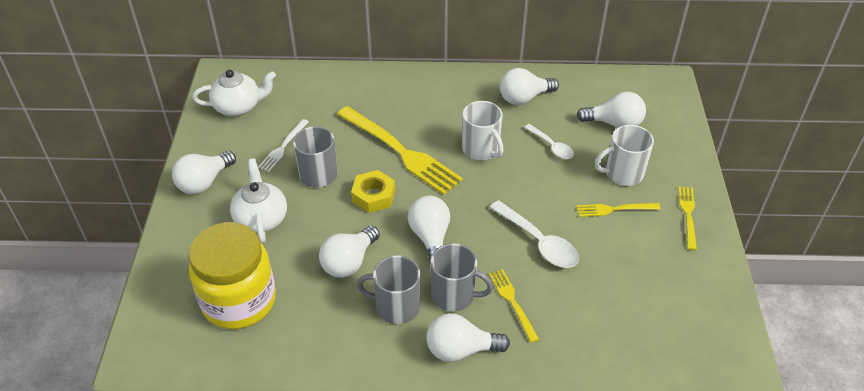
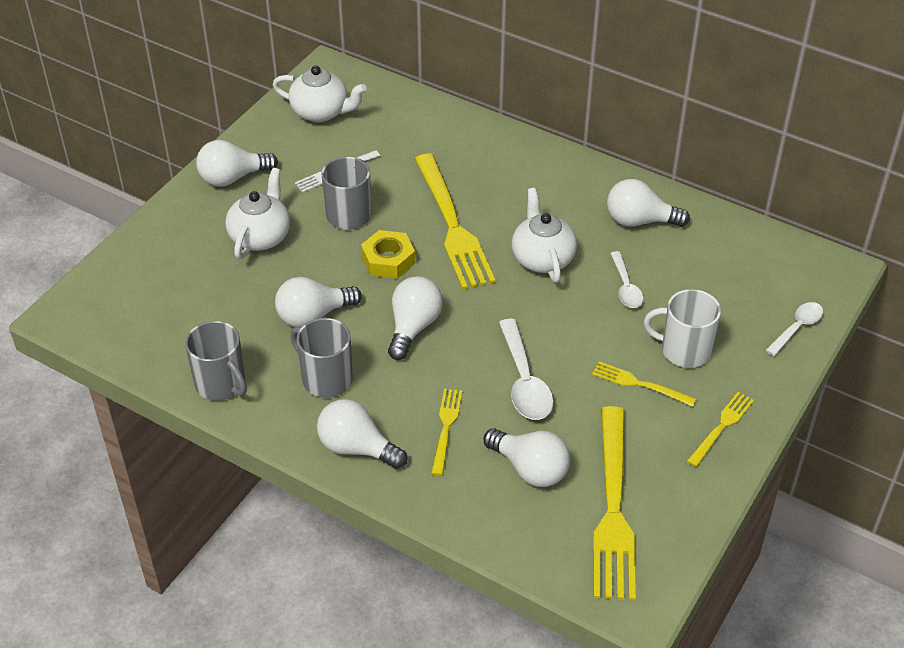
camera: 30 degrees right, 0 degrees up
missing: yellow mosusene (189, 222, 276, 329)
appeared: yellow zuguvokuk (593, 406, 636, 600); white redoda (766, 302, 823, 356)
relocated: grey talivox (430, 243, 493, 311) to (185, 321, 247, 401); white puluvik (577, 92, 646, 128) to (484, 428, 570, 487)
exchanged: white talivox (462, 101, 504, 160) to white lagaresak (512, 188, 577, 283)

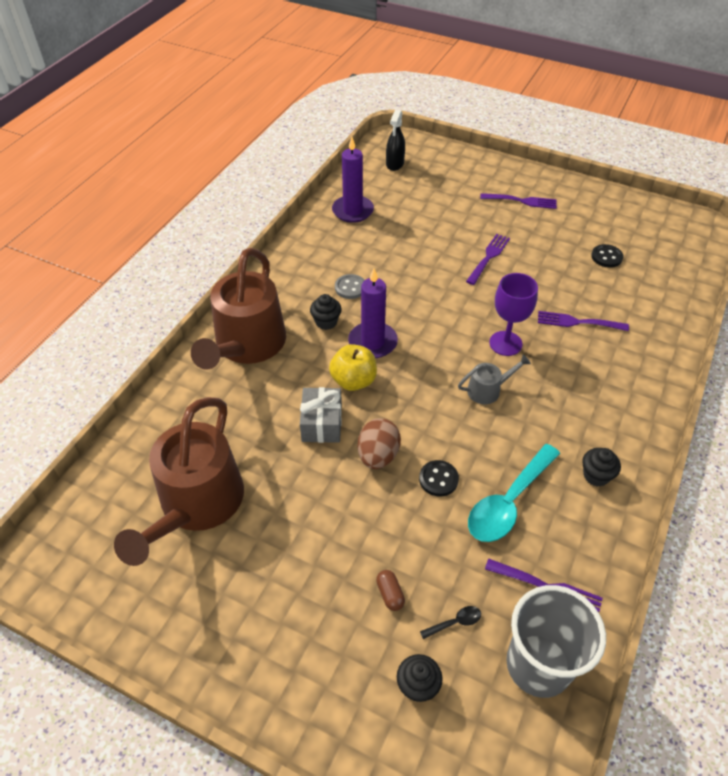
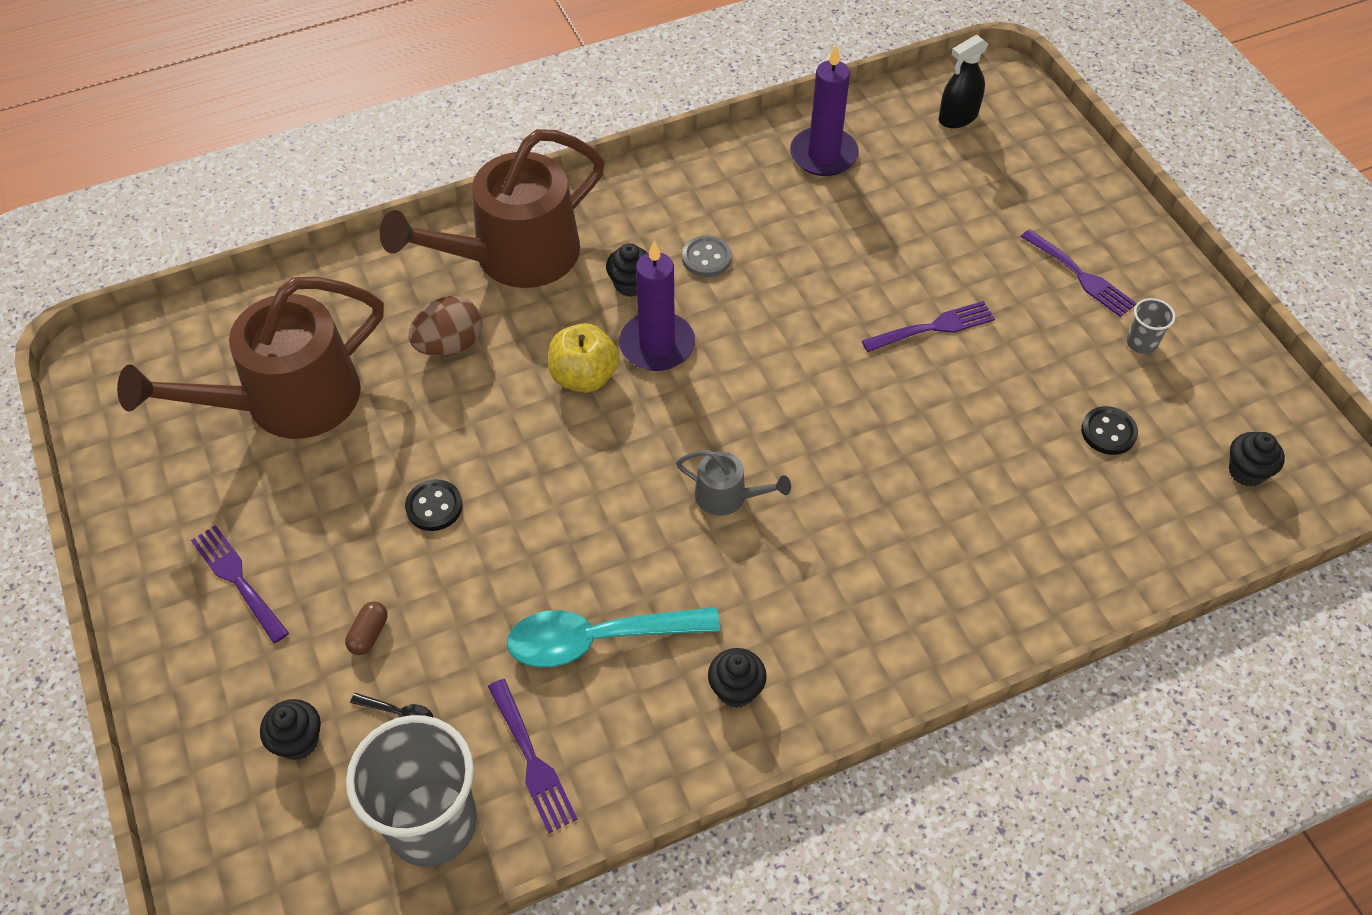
camera: 40 degrees right, 5 degrees up
missing: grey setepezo (300, 387, 342, 443); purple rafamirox (489, 273, 538, 356)
appeared: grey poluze (1127, 298, 1175, 354); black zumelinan (1229, 432, 1285, 487)
relocated: purple zuguvokuk (538, 311, 629, 331) to (191, 525, 289, 643); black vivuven (419, 460, 459, 497) to (405, 479, 463, 531); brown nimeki (358, 418, 401, 469) to (409, 296, 482, 356)

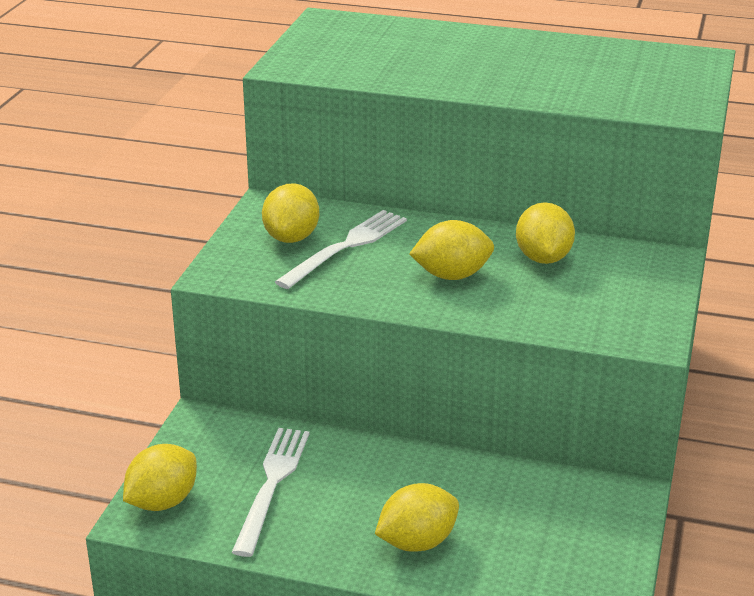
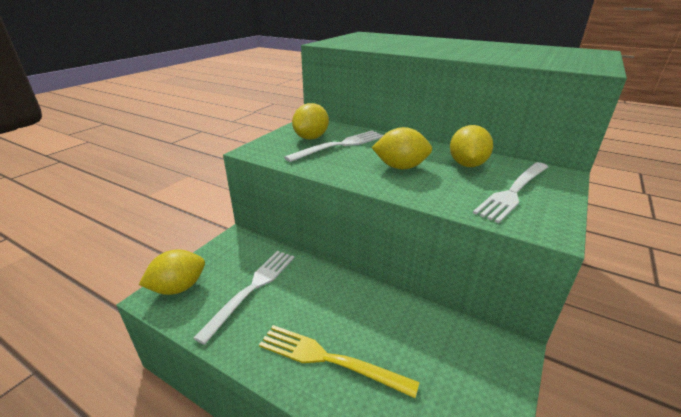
camera: 15 degrees right, 0 degrees up
appeared: white zuguvokuk (473, 162, 548, 223)
exchanged: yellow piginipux (375, 483, 459, 552) to yellow zuguvokuk (259, 325, 420, 398)

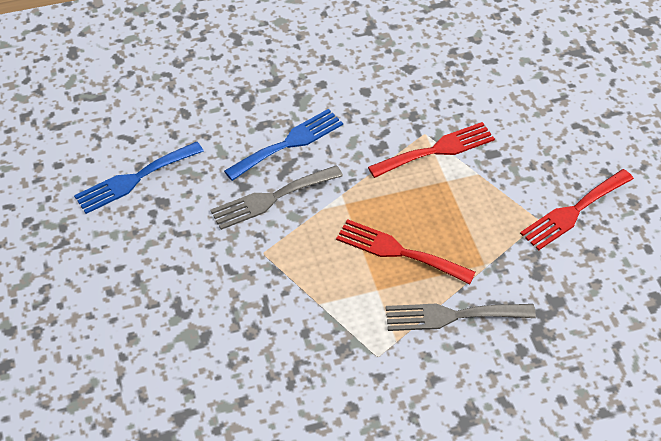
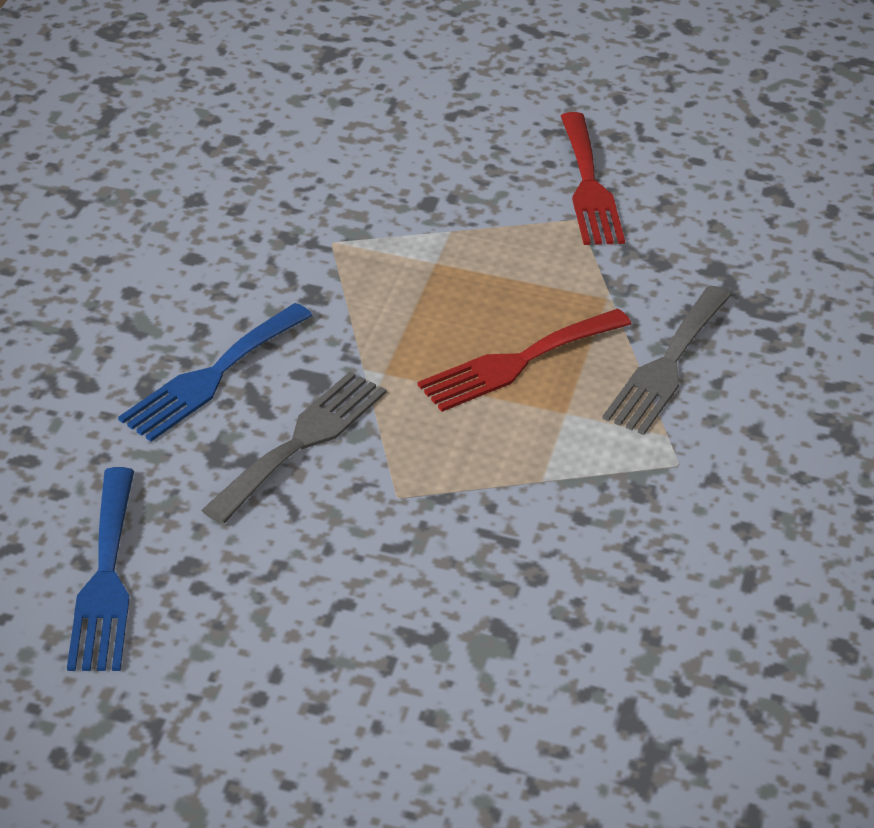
camera: 60 degrees left, 10 degrees down
missing: red zuguvokuk (368, 122, 495, 178)
spun: blue zuguvokuk (224, 109, 343, 181) = (118, 303, 313, 442) 135 degrees counterclockwise; grey zuguvokuk (210, 165, 343, 230) = (202, 371, 386, 524) 150 degrees counterclockwise

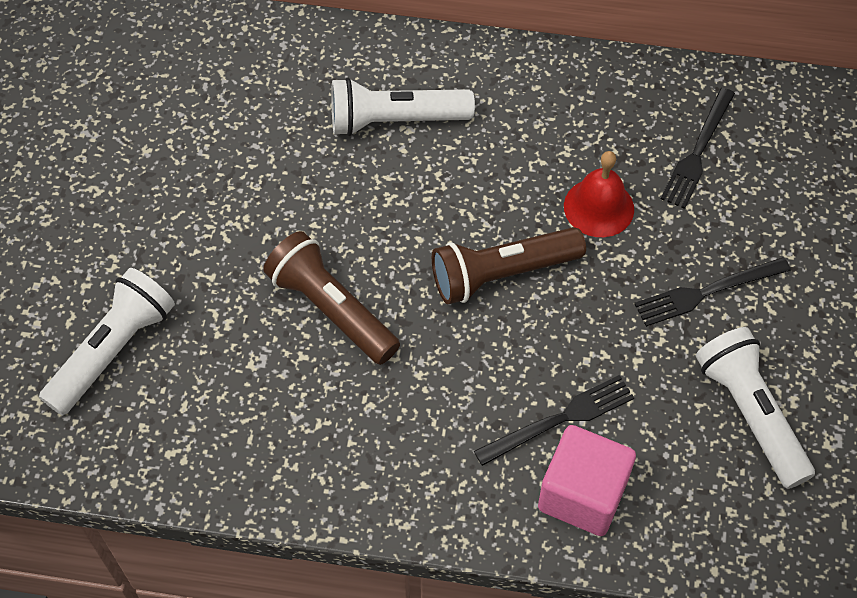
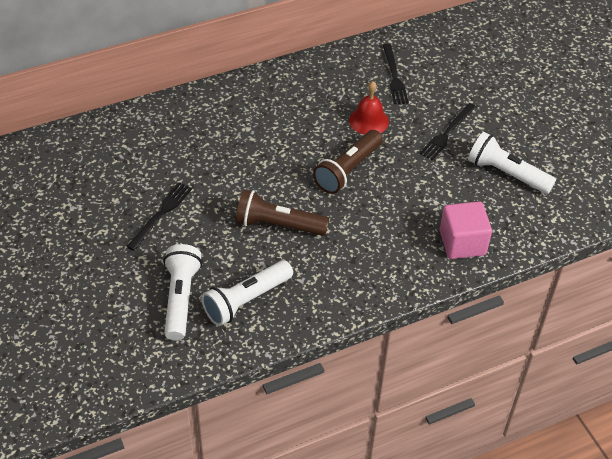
camera: 35 degrees left, 10 degrees down
relocated: black zuguvokuk (474, 375, 634, 466) to (126, 182, 192, 251); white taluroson (331, 78, 475, 136) to (201, 260, 293, 326)

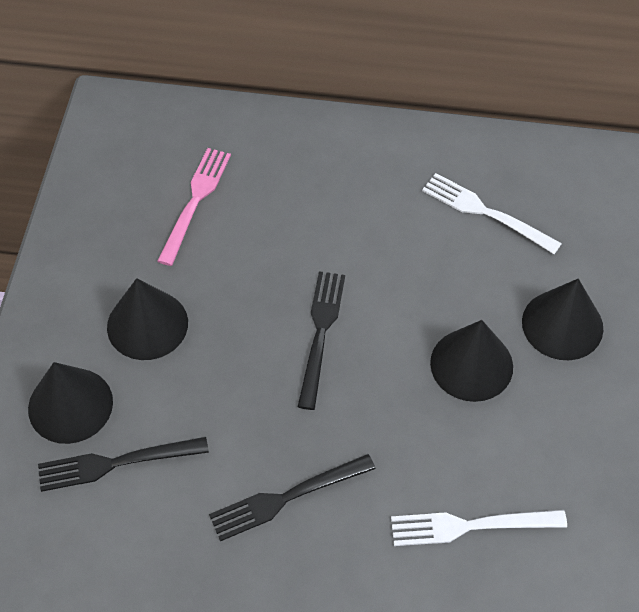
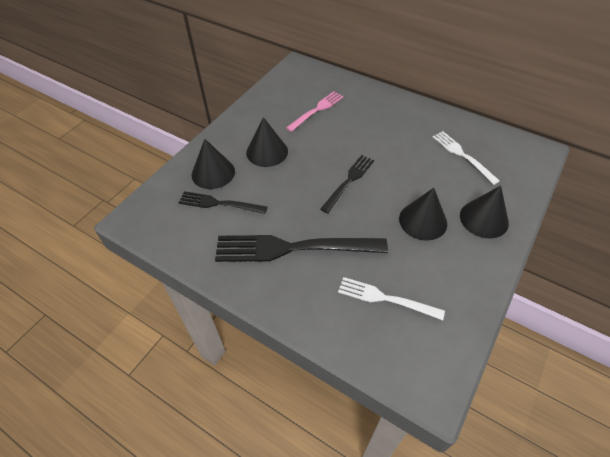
camera: 25 degrees right, 5 degrees down
size: black zuguvokuk (209, 454, 376, 541) = (215, 235, 388, 262) x1.76

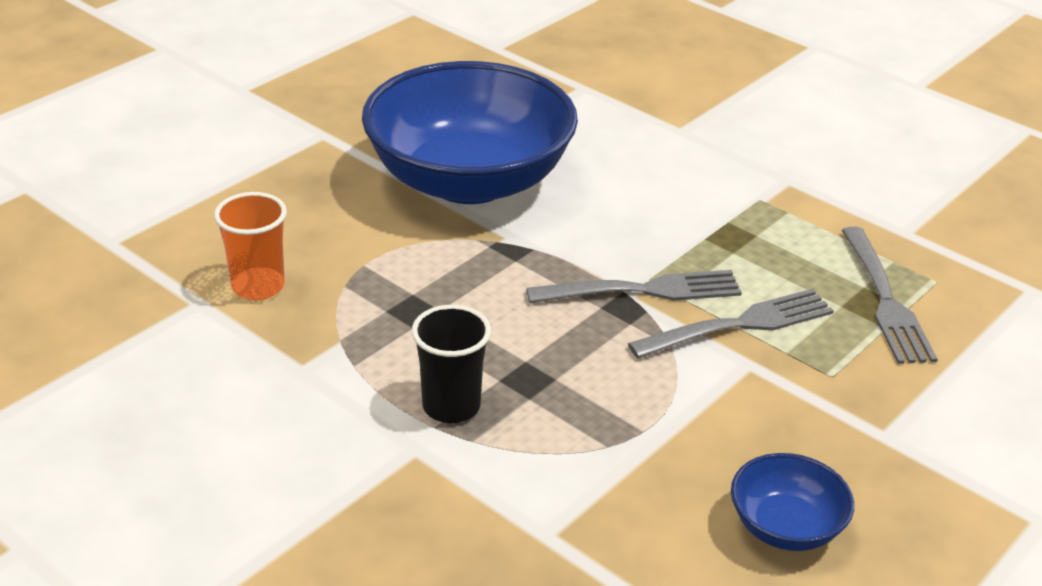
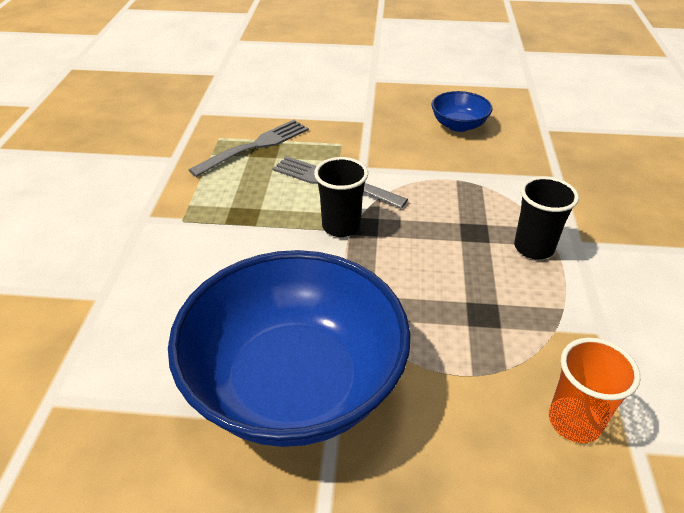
camera: 125 degrees left, 5 degrees up
exchanged: grey zuguvokuk (526, 270, 742, 303) to black poluze (314, 157, 368, 237)

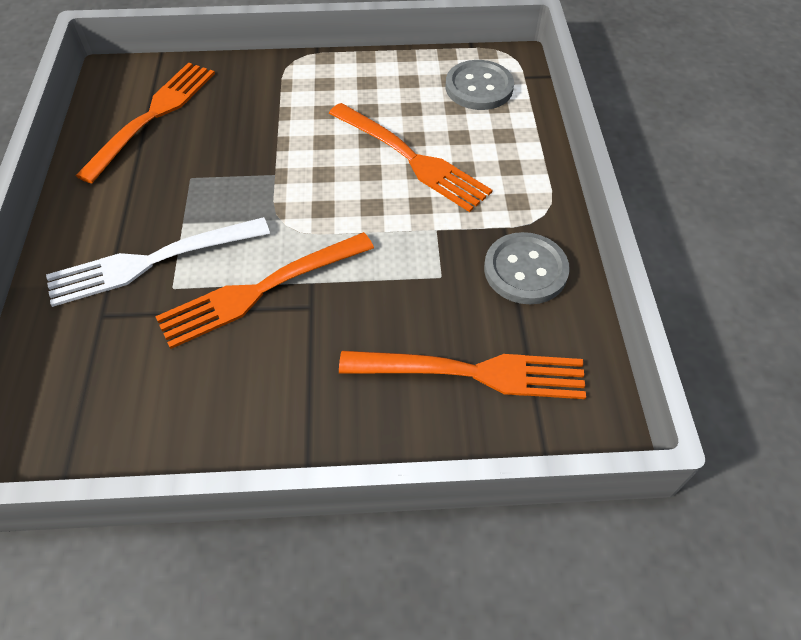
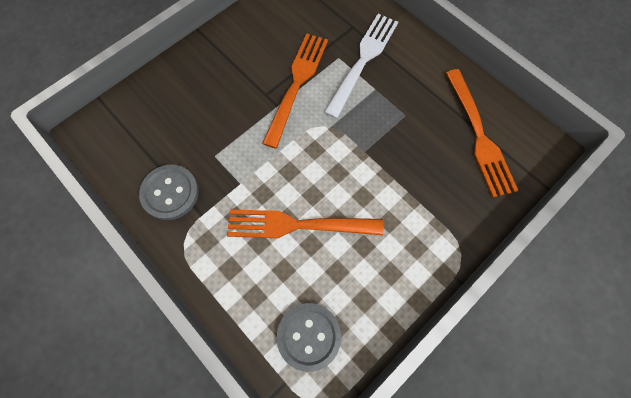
camera: 140 degrees right, 15 degrees up
missing: orange zuguvokuk (339, 351, 586, 399)

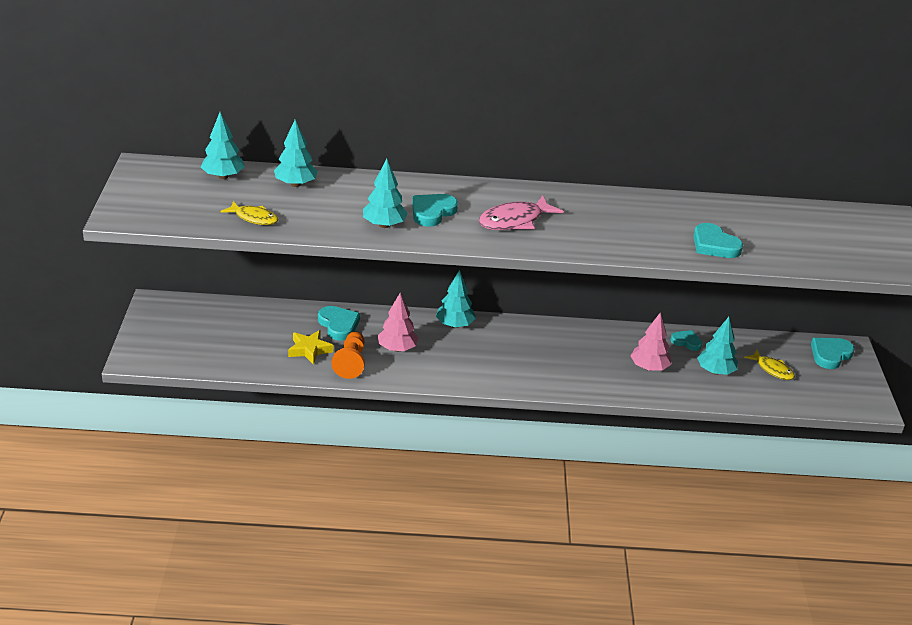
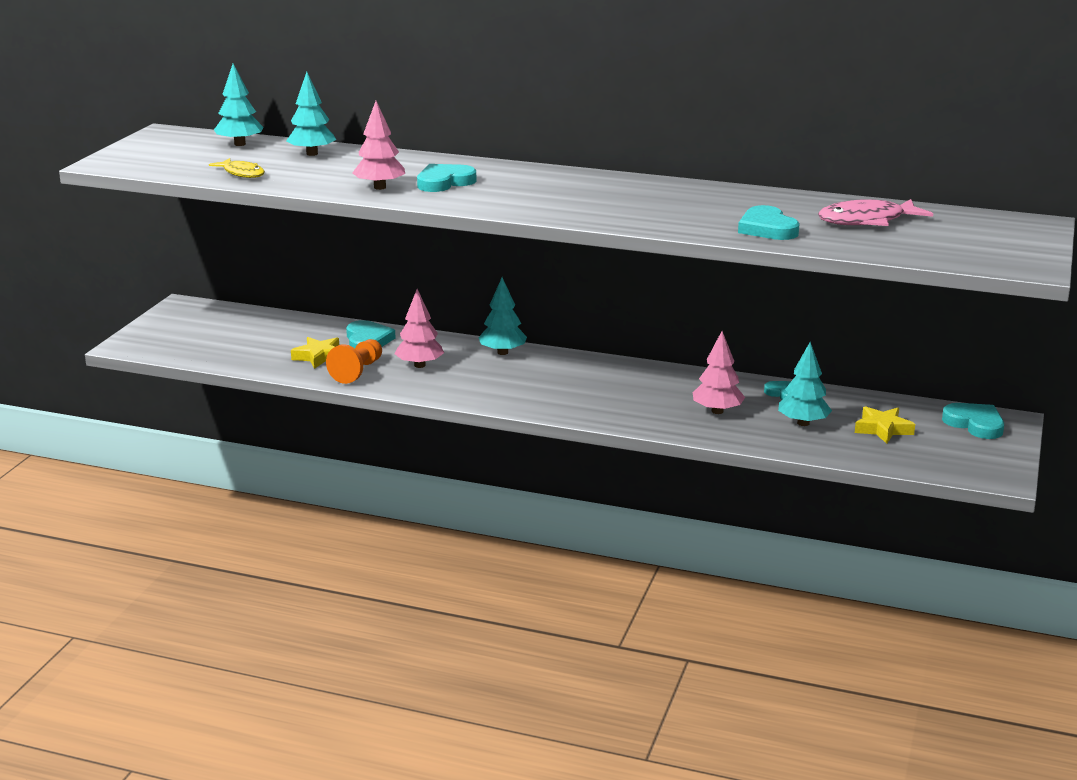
camera: 20 degrees right, 10 degrees down
relocated: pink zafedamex (479, 195, 564, 230) to (818, 199, 933, 226)
exchanged: yellow zafedamex (744, 349, 795, 380) to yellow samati (855, 406, 915, 444)
colour: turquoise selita (363, 159, 408, 228) to pink selita (352, 101, 405, 190)
spun: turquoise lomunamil (811, 338, 855, 369) = (942, 403, 1004, 439) 75 degrees clockwise

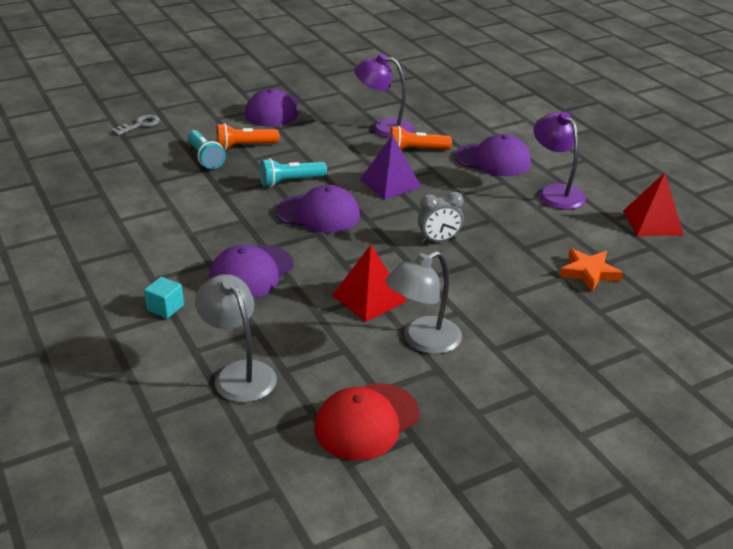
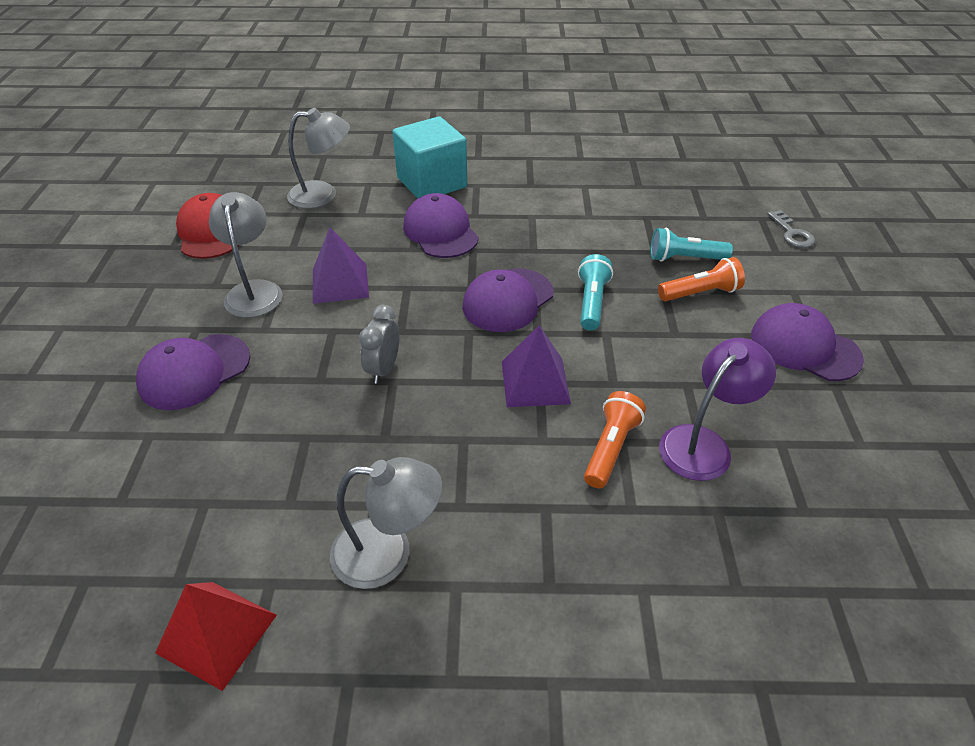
camera: 120 degrees right, 10 degrees up
missing: orange samati (559, 249, 623, 292)
relocated: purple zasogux (454, 134, 531, 176) to (136, 334, 250, 410)
colour: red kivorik (332, 245, 407, 322) to purple kivorik (313, 227, 369, 304); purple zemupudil (534, 111, 586, 210) to grey zemupudil (330, 457, 442, 589)
spun: orange taluroson (216, 123, 279, 150) = (658, 257, 745, 301) 60 degrees clockwise
size: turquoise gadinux (144, 277, 184, 319) = (392, 116, 467, 198) x2.37

